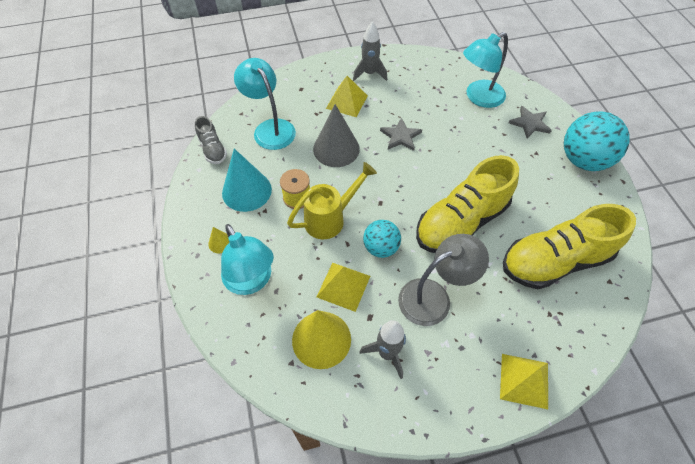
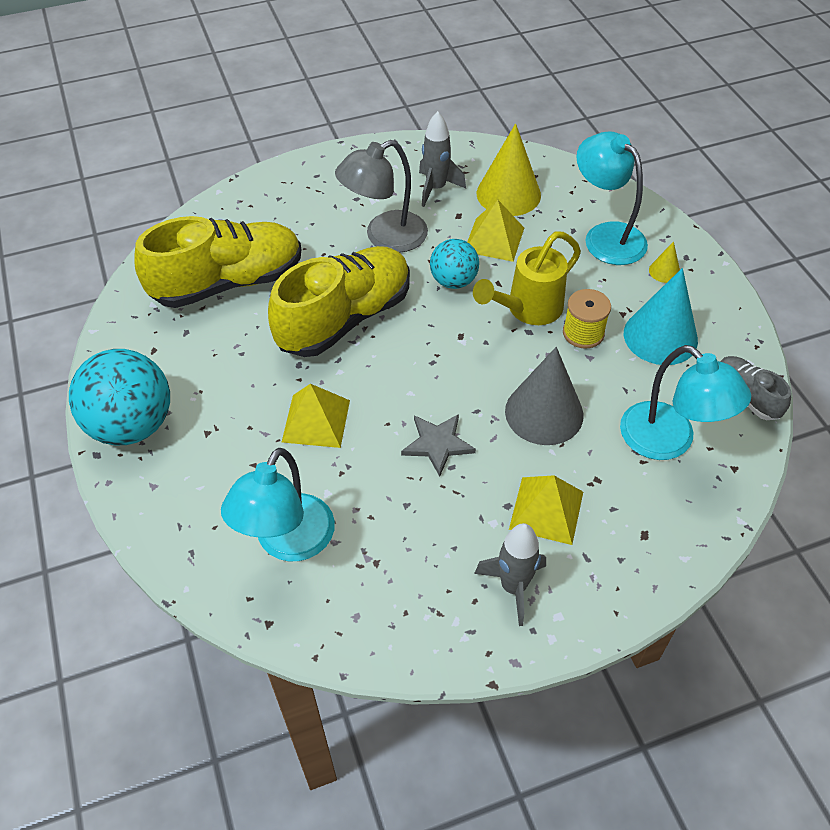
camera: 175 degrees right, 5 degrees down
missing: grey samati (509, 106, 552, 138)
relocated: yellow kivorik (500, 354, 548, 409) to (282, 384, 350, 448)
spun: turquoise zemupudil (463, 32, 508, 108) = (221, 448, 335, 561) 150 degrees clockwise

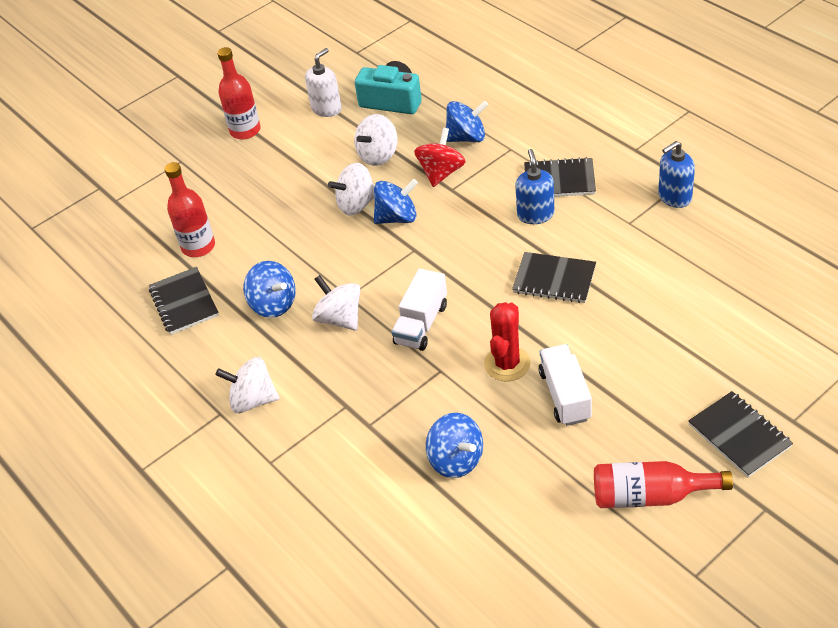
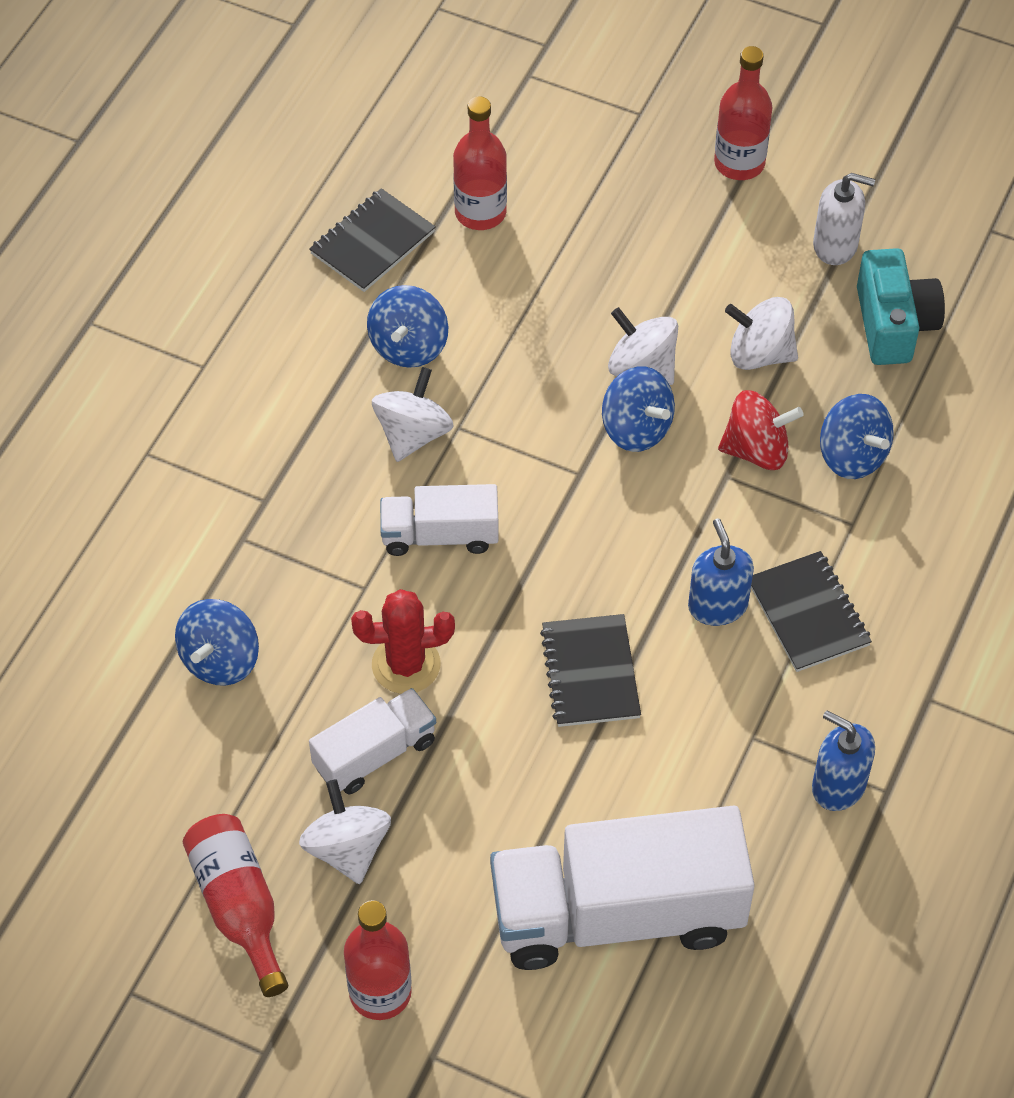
camera: 60 degrees right, 10 degrees up
appeared: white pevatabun (490, 806, 755, 970)
relocated: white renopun (215, 357, 280, 413) to (299, 779, 391, 884)
exchanged: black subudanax (688, 391, 793, 477) to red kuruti (344, 900, 412, 1020)
spun: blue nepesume (515, 149, 555, 224) = (688, 519, 754, 626) 75 degrees counterclockwise

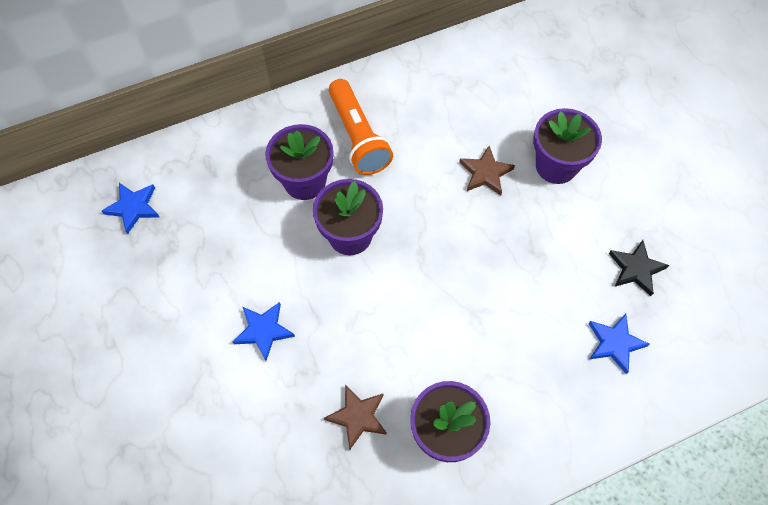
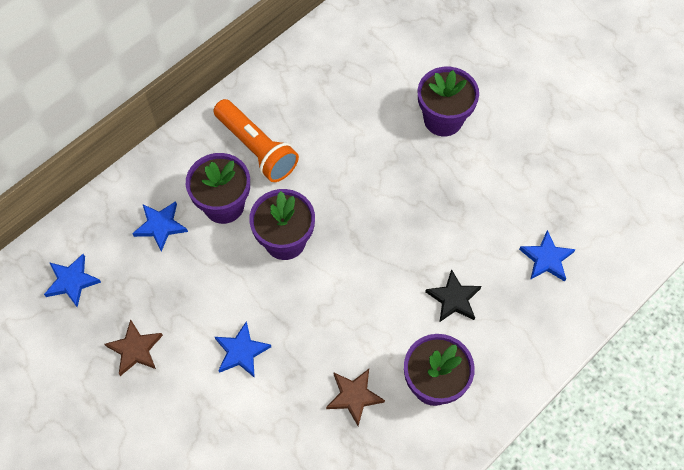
camera: 20 degrees left, 0 degrees up
appeared: blue samati (132, 201, 188, 252)
relocated: brown samati (459, 146, 515, 196) to (105, 319, 163, 376); black samati (609, 240, 669, 296) to (425, 269, 482, 322)

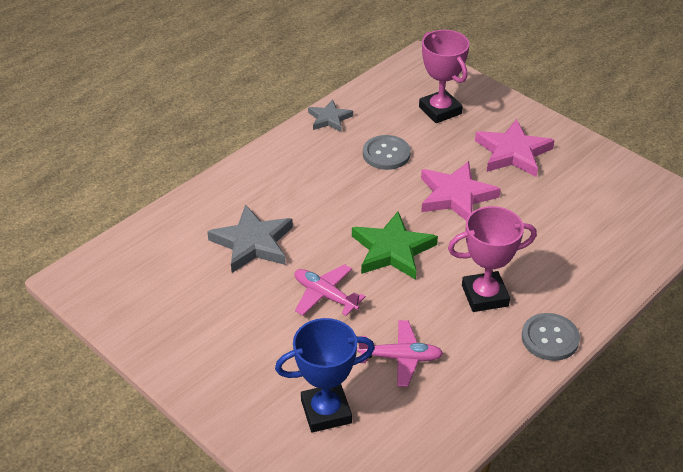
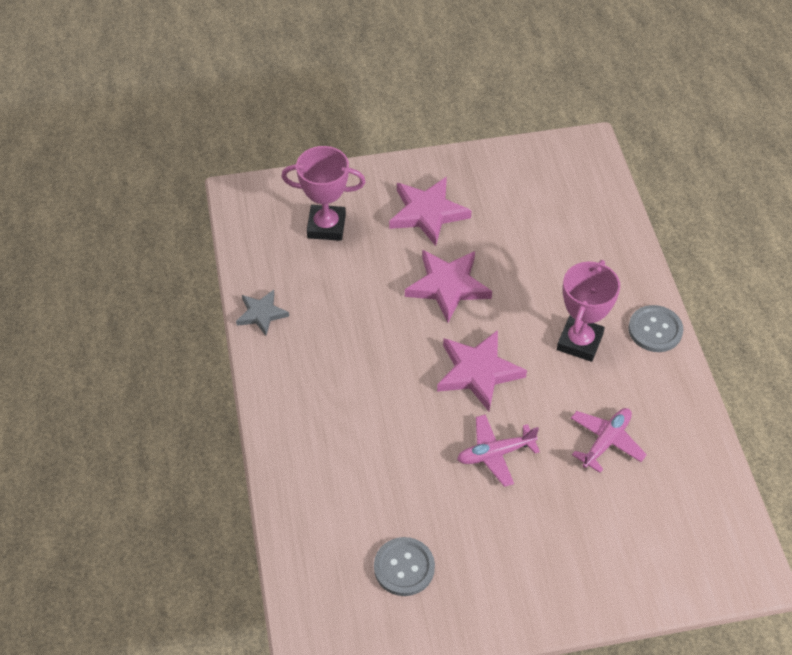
camera: 55 degrees left, 10 degrees up
missing: grey samati (207, 204, 293, 273); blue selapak (275, 318, 375, 432)
relocated: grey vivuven (363, 135, 411, 170) to (374, 537, 435, 596)
colour: green samati (352, 211, 438, 280) to pink samati (437, 330, 527, 411)

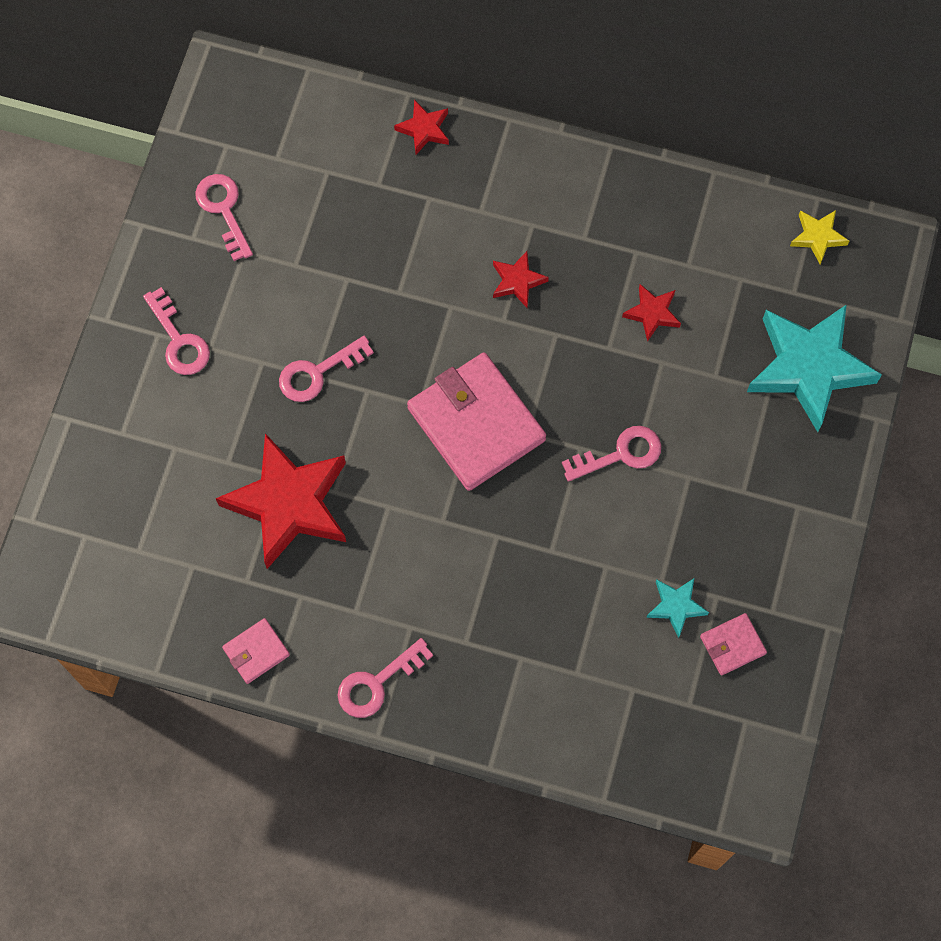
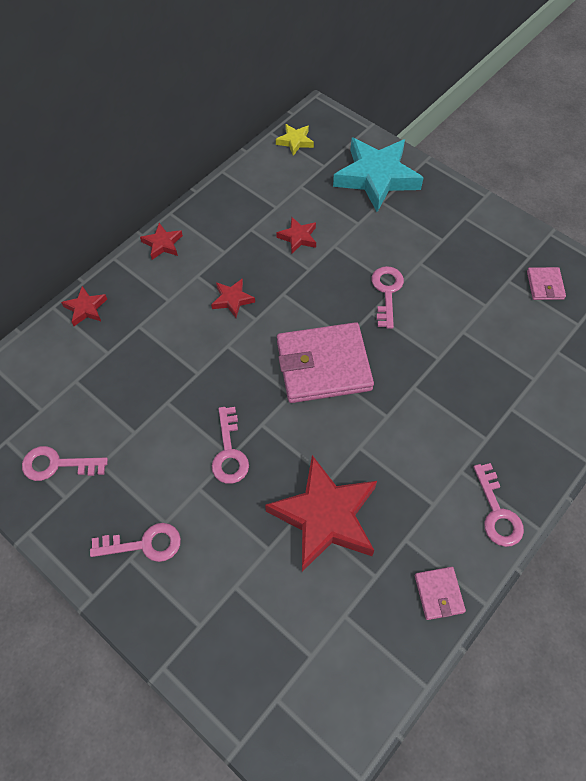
camera: 65 degrees left, 10 degrees down
missing: turquoise samati (646, 578, 709, 638)
appeared: red samati (140, 223, 183, 260)

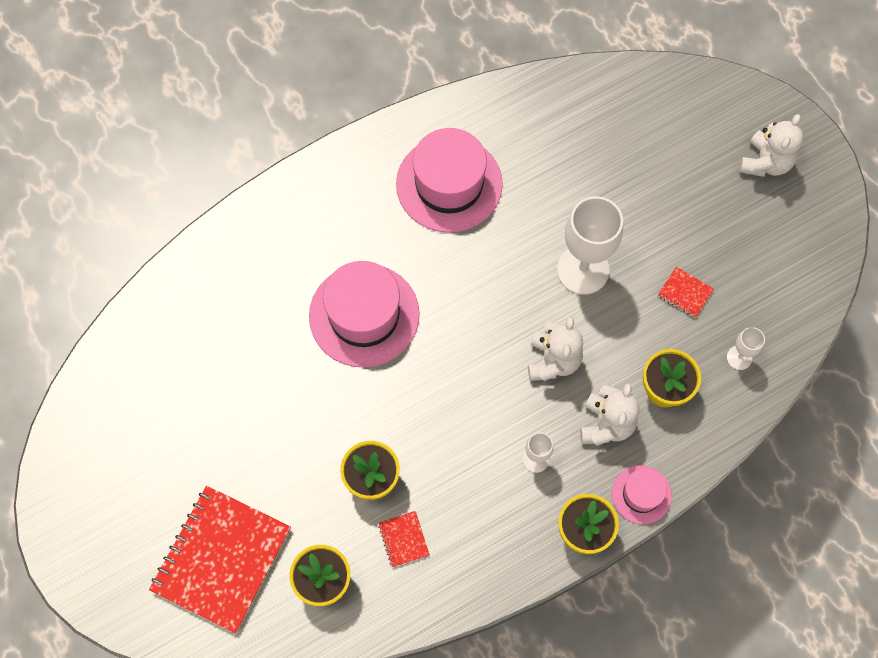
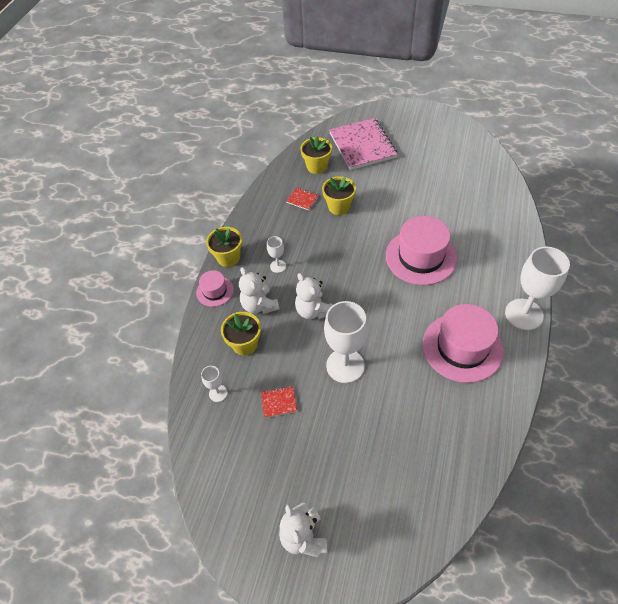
camera: 140 degrees right, 15 degrees down
appeared: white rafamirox (505, 247, 570, 330)
colour: red subudanax (149, 486, 291, 633) to pink subudanax (329, 118, 398, 170)

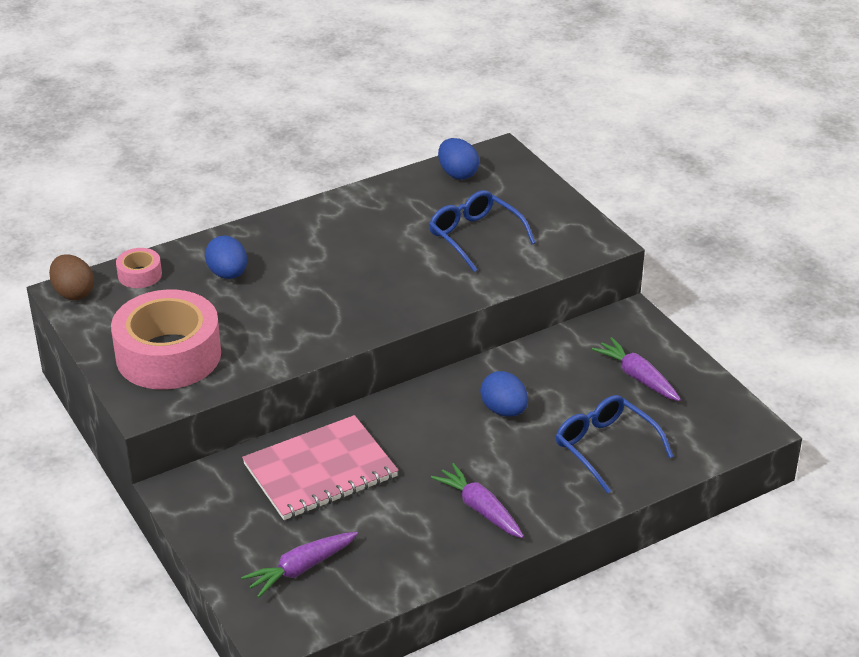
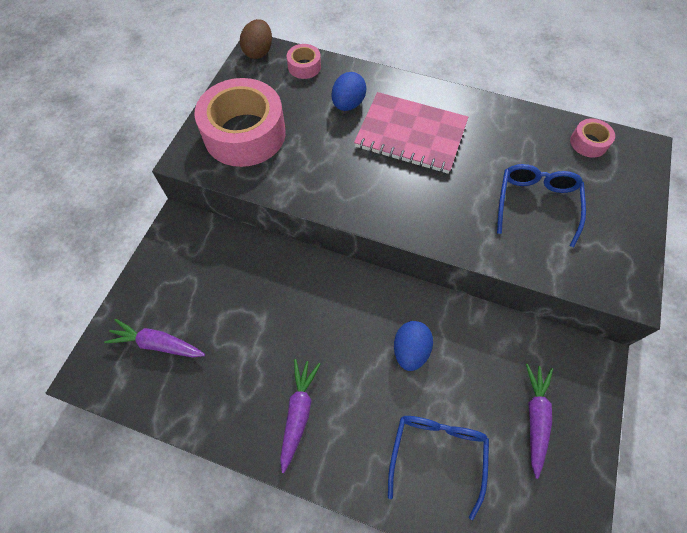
camera: 50 degrees right, 25 degrees up
relocated: pink subudanax (242, 415, 398, 520) to (354, 92, 468, 174)
exchanged: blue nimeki (438, 138, 479, 180) to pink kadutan (570, 118, 615, 158)

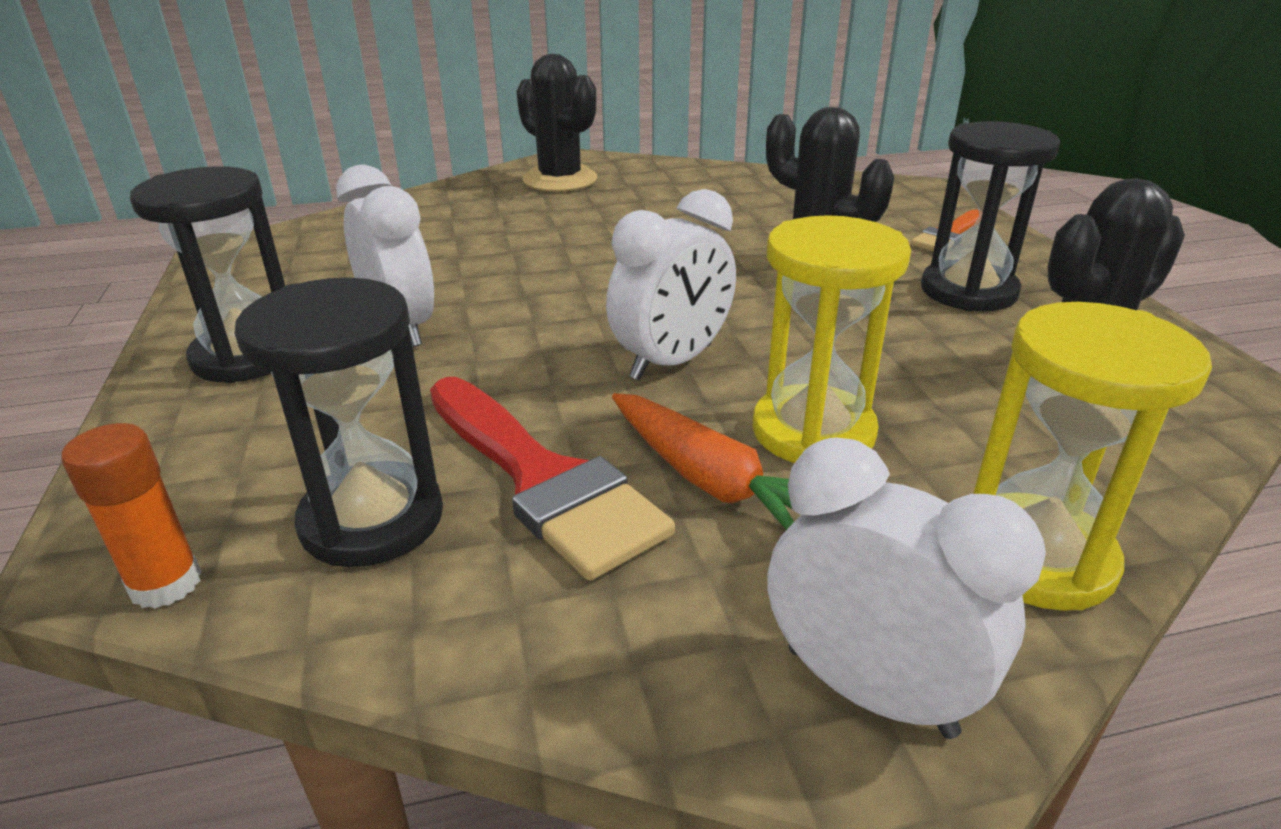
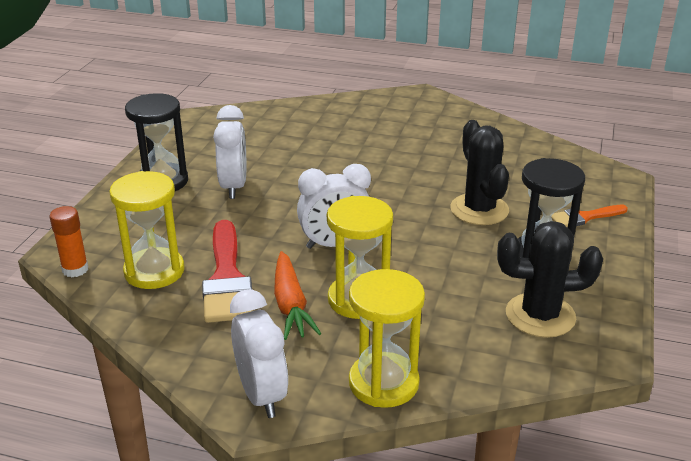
camera: 30 degrees right, 0 degrees up
missing: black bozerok (516, 54, 598, 192)
colour: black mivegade (235, 277, 443, 567) to yellow mivegade (109, 171, 185, 289)

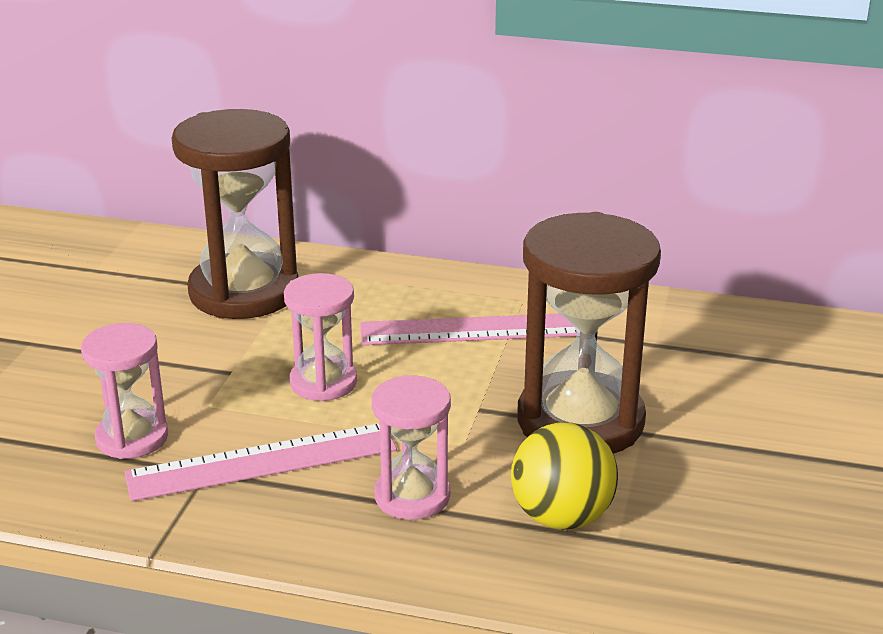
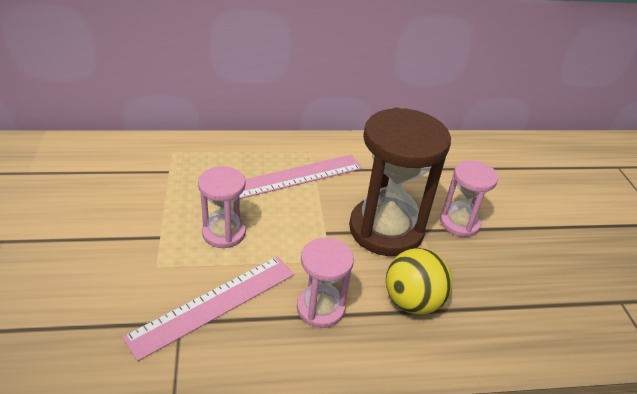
camera: 25 degrees left, 10 degrees up
missing: brown mivegade (172, 109, 299, 319)
relocated: pink mivegade (81, 323, 168, 459) to (440, 160, 498, 237)

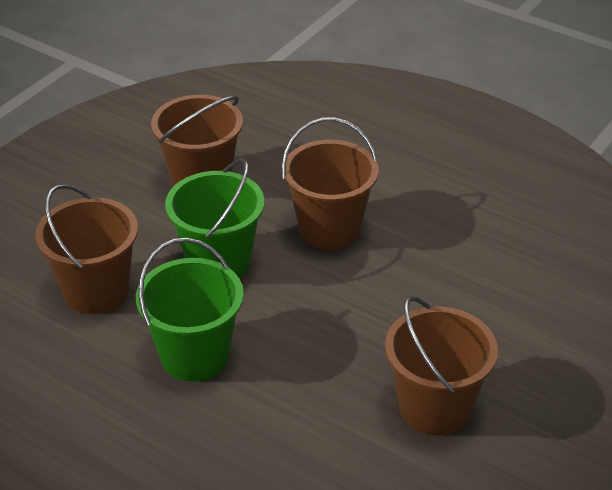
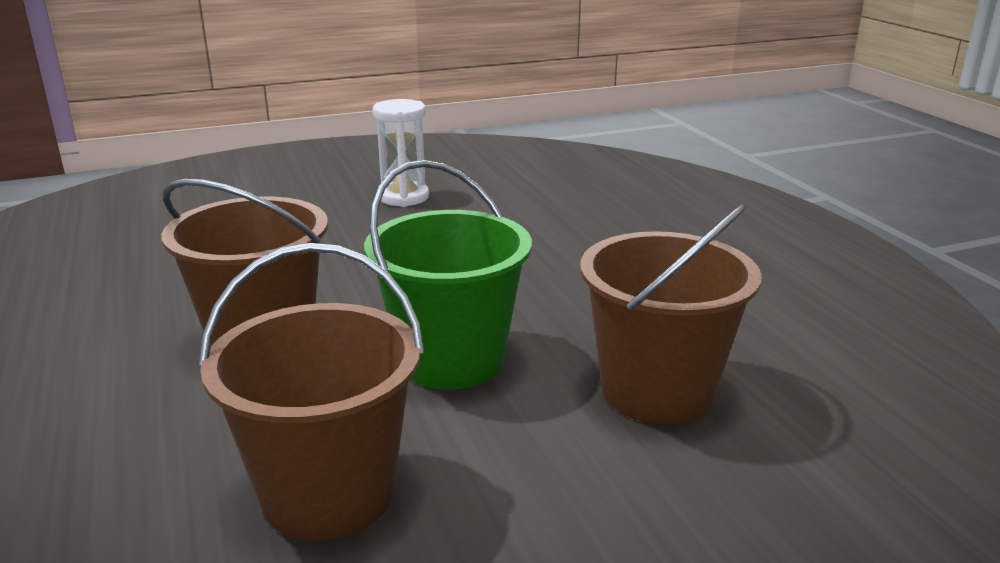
camera: 145 degrees left, 15 degrees down
missing: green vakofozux (136, 238, 244, 381)
exchanged: brown vakofozux (385, 296, 498, 436) to white mivegade (372, 99, 429, 207)

